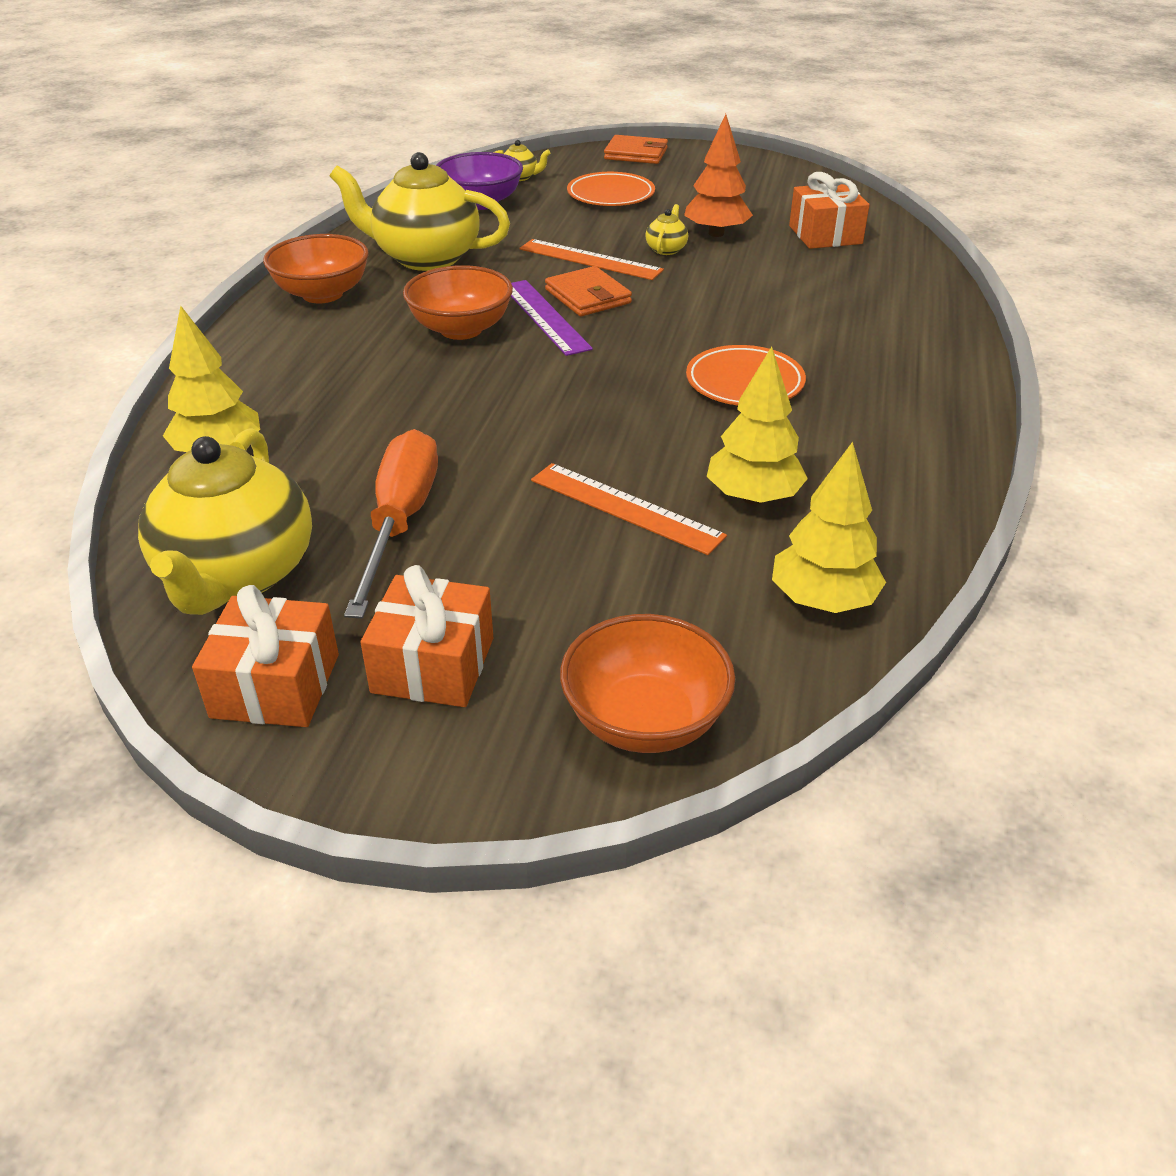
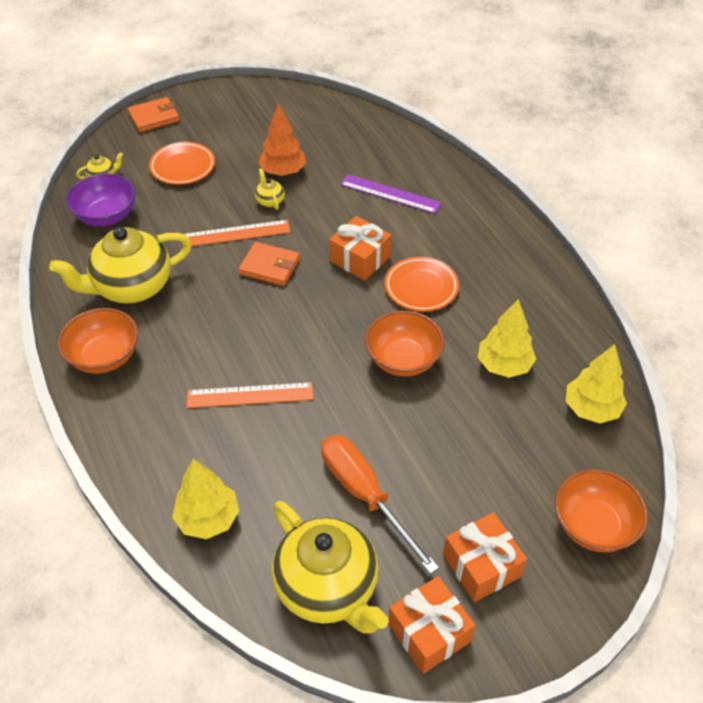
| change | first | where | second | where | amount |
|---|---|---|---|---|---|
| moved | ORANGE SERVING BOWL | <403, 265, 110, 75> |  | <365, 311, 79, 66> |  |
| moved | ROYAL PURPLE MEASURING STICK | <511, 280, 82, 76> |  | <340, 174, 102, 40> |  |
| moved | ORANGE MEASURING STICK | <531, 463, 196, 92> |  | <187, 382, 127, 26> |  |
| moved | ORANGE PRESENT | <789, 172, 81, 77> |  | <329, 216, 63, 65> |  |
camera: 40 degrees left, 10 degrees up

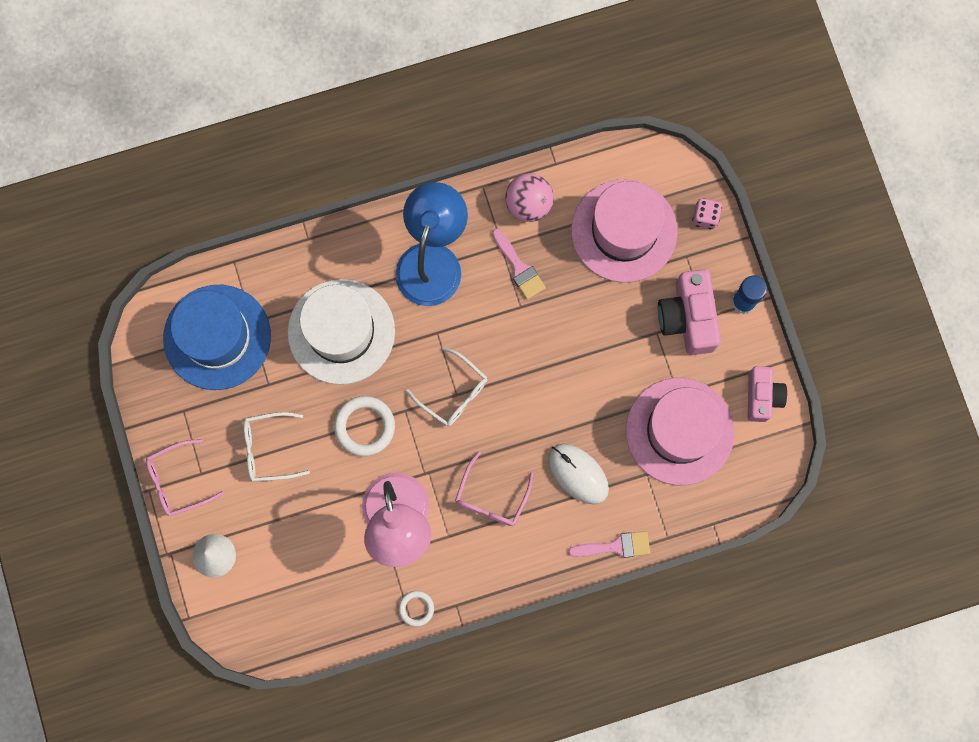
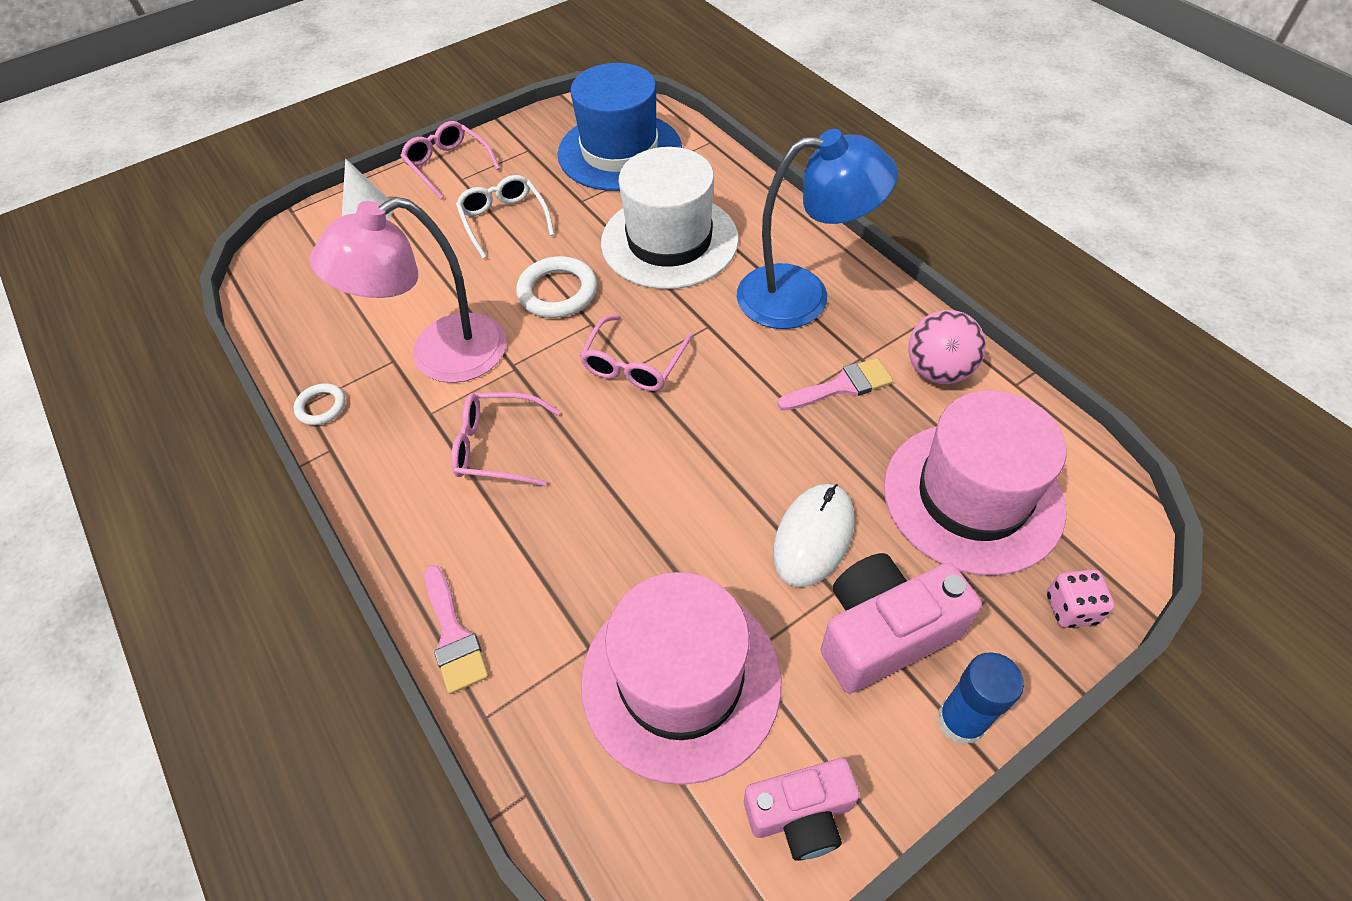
| change | first | where | second | where | amount |
|---|---|---|---|---|---|
| recoloured | WHITE GLASSES | <406, 347, 82, 79> | ROSE-PINK GLASSES | <580, 314, 113, 77> |  |
| turned | ROSE-PINK PAINTBRUSH | <492, 229, 54, 71> |  | <777, 358, 116, 52> | 150 degrees counterclockwise |
| moved | WHITE PC MOUSE | <548, 444, 61, 60> |  | <773, 484, 81, 103> |  |
camera: 75 degrees right, 25 degrees down

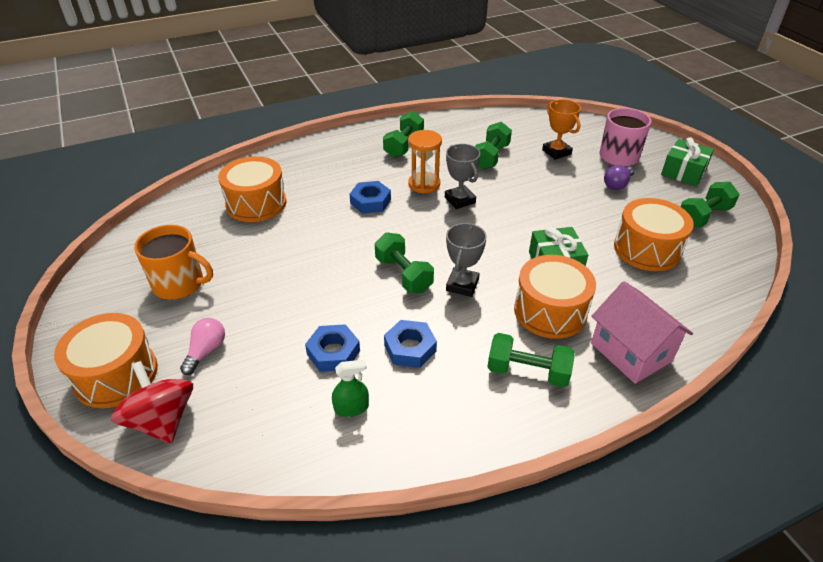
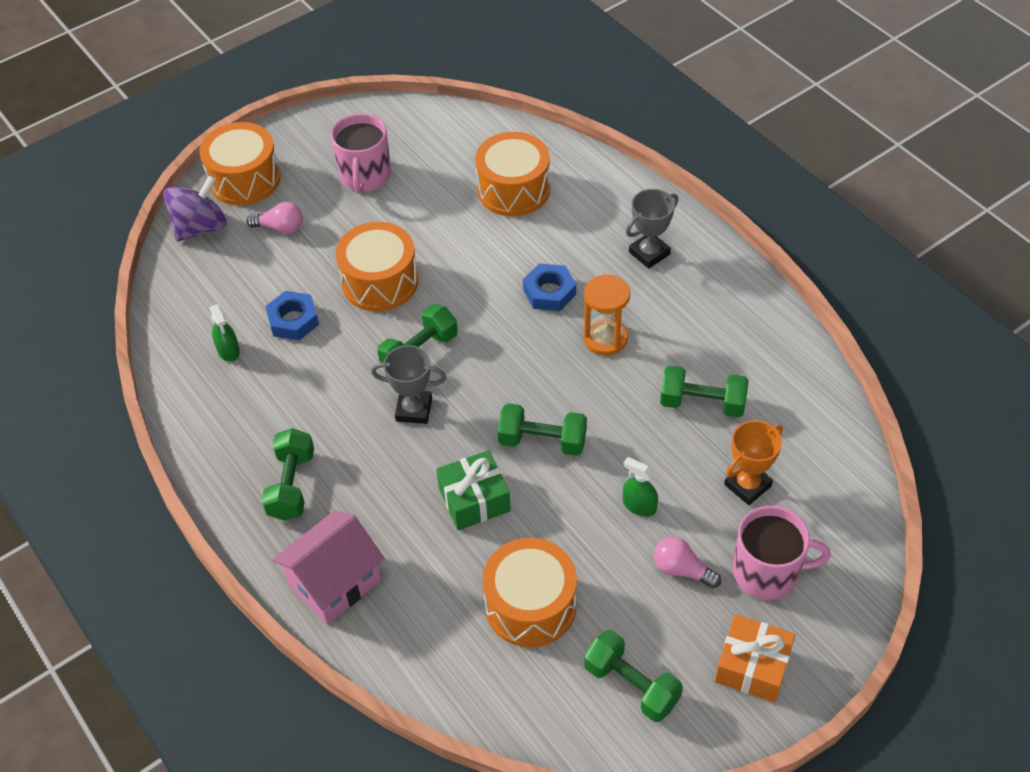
| change | first | where | second | where | amount |
|---|---|---|---|---|---|
| recoloured | CRIMSON WHIRLIGIG | <111, 361, 82, 83> | ROYAL PURPLE WHIRLIGIG | <163, 175, 64, 66> |  |
| recoloured | ORANGE COFFEE MUG | <134, 225, 79, 75> | ROSE-PINK COFFEE MUG | <331, 113, 60, 81> |  |
| moved | EMERALD HAND WEIGHT | <383, 111, 41, 47> |  | <497, 403, 90, 53> |  |
| removed | BLUE HEX NUT | <384, 320, 53, 48> |  |  |  |
| moved | GRAY PRIZE CUP | <445, 144, 35, 65> |  | <626, 189, 52, 80> |  |
| moved | ORANGE SNARE DRUM | <514, 255, 82, 84> |  | <336, 222, 82, 89> |  |
| recoloured | ROYAL PURPLE LIGHTBULB | <604, 165, 30, 25> | ROSE-PINK LIGHTBULB | <654, 537, 67, 51> |  |
| recoloured | EMERALD PRESENT | <661, 137, 53, 49> | ORANGE PRESENT | <715, 614, 80, 89> |  |
| added |  |  | EMERALD SPRAYER | <623, 457, 35, 60> |  |
camera: 80 degrees right, 10 degrees up

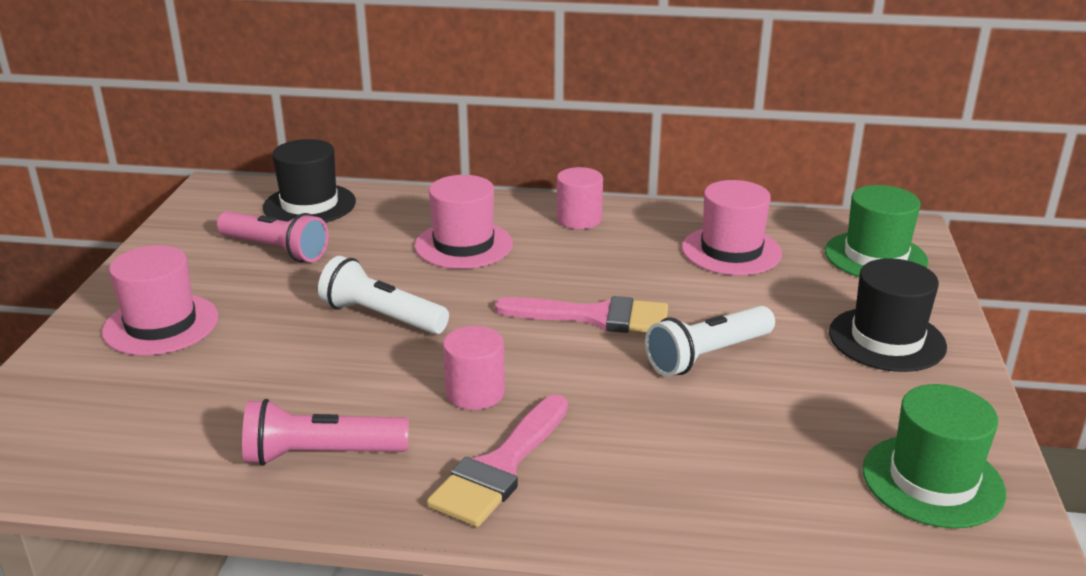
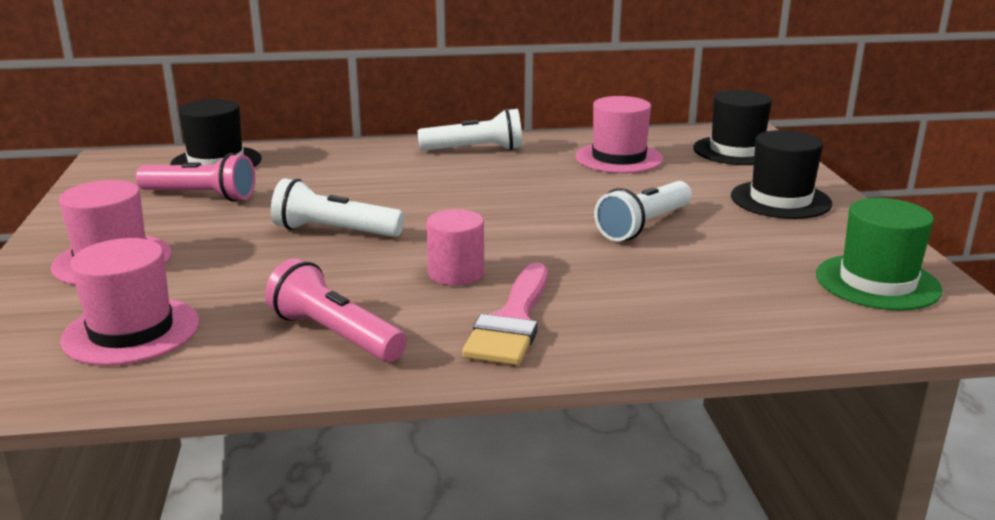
| change | first | where | second | where | amount |
|---|---|---|---|---|---|
| turned | ROSE-PINK FLASHLIGHT | <242, 399, 167, 67> |  | <265, 258, 142, 104> | 60 degrees clockwise |
| moved | ROSE-PINK TALL HAT | <415, 175, 98, 94> |  | <60, 238, 139, 128> |  |
| removed | ROSE-PINK PAINTBRUSH | <495, 296, 173, 37> |  |  |  |
| replaced | ROSE-PINK SOLID CYLINDER | <557, 167, 46, 62> | WHITE FLASHLIGHT | <417, 108, 105, 43> |  |
| recoloured | EMERALD TALL HAT | <825, 185, 103, 92> | BLACK TALL HAT | <693, 90, 79, 75> |  |
camera: 15 degrees left, 5 degrees down

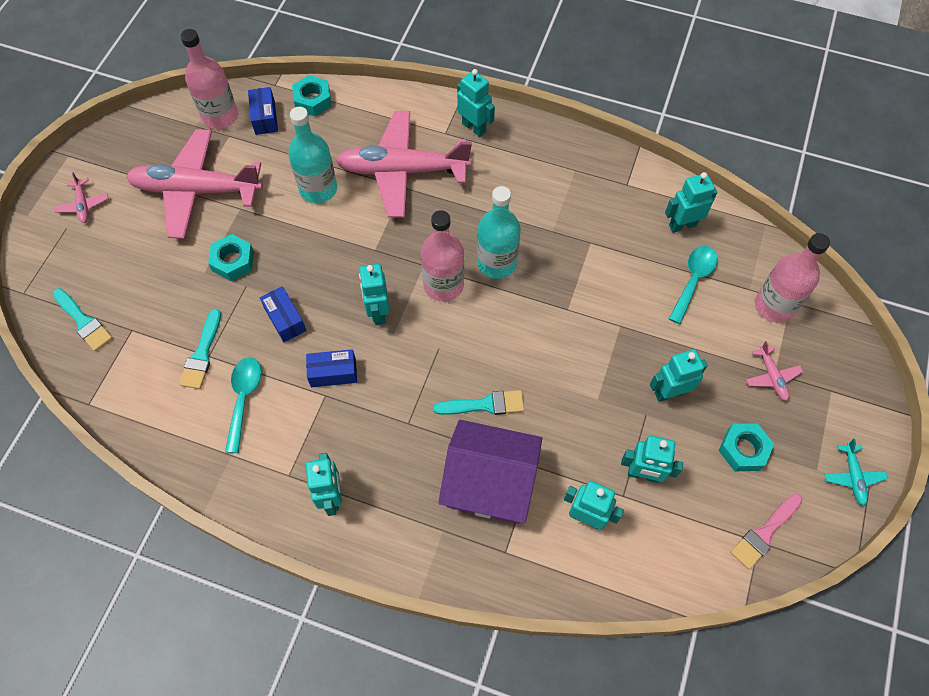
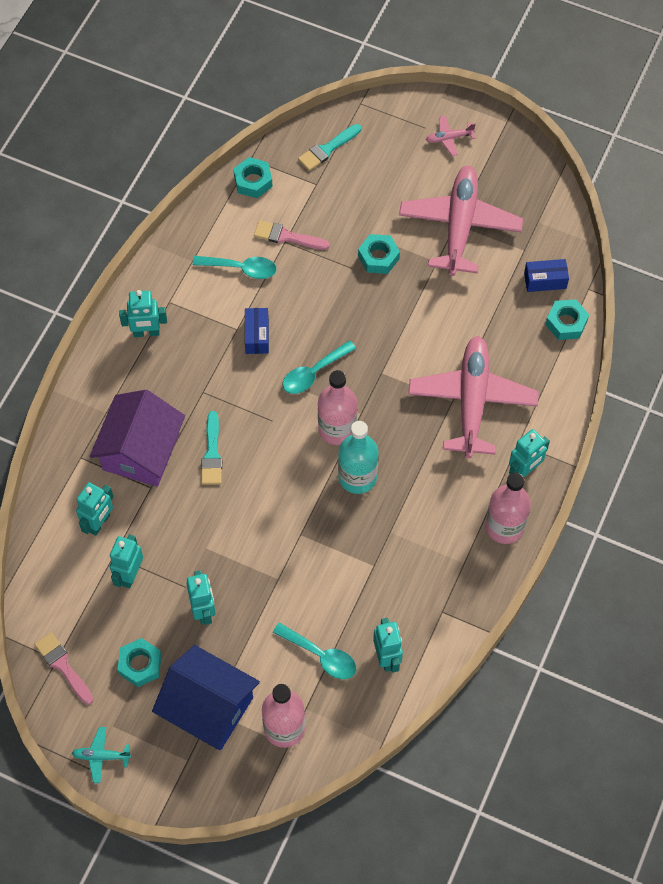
| change | first | where | second | where | amount |
|---|---|---|---|---|---|
| recoloured | TEAL PAINTBRUSH | <179, 309, 42, 80> | ROSE-PINK PAINTBRUSH | <254, 220, 75, 30> |  |
| moved | ROSE-PINK FLASK | <180, 29, 58, 100> |  | <485, 472, 46, 72> |  |
| removed | BLUE PARCEL | <260, 286, 46, 56> |  |  |  |
| removed | TEAL FLASK | <288, 107, 49, 97> |  |  |  |
| replaced | TEAL ROBOT | <359, 264, 31, 61> | TEAL TABLESPOON | <283, 341, 73, 53> |  |
| replaced | ROSE-PINK TOY PLANE | <746, 341, 57, 60> | BLUE COTTAGE | <152, 645, 108, 105> |  |
| added |  |  | TEAL HEX NUT | <233, 157, 40, 41> |  |
camera: 95 degrees right, 0 degrees up

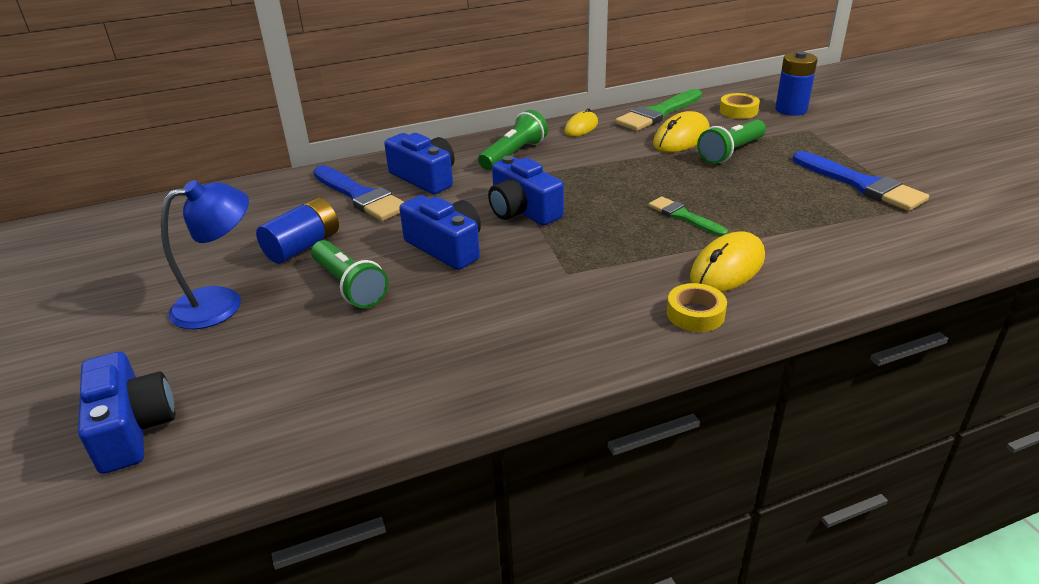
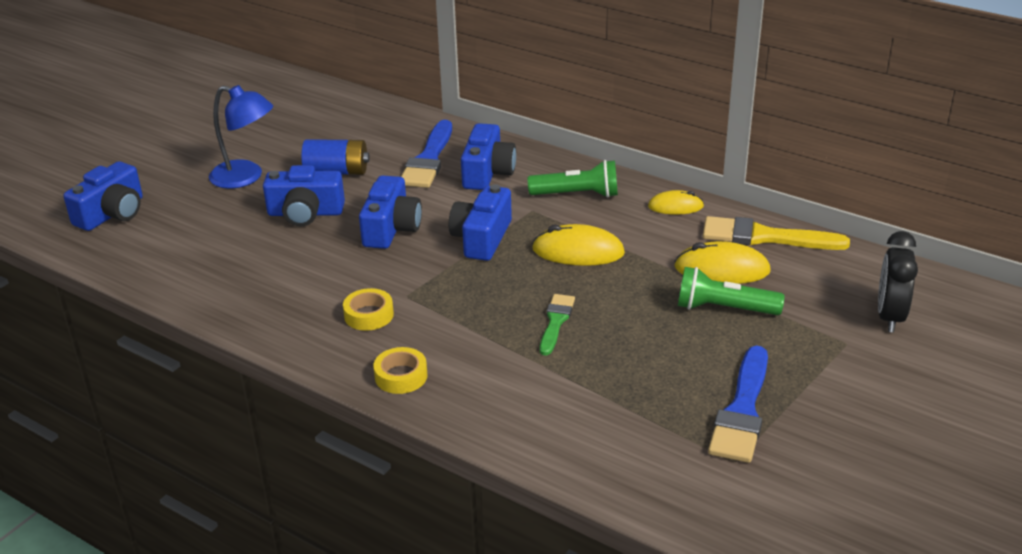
| change | first | where | second | where | amount |
|---|---|---|---|---|---|
| replaced | EMERALD FLASHLIGHT | <311, 240, 78, 68> | BLUE COMPACT CAMERA | <263, 165, 82, 61> |  |
| recoloured | EMERALD PAINTBRUSH | <615, 89, 87, 42> | GOLDEN PAINTBRUSH | <703, 216, 147, 34> |  |
| moved | GOLDEN PC MOUSE | <690, 232, 75, 60> |  | <532, 224, 93, 42> |  |
| moved | GOLDEN STICKY TAPE | <720, 93, 40, 26> |  | <343, 288, 51, 43> |  |
| replaced | BLUE POWER CELL | <775, 51, 42, 65> | BLACK ALARM CLOCK | <878, 231, 40, 101> |  |
camera: 55 degrees right, 0 degrees up

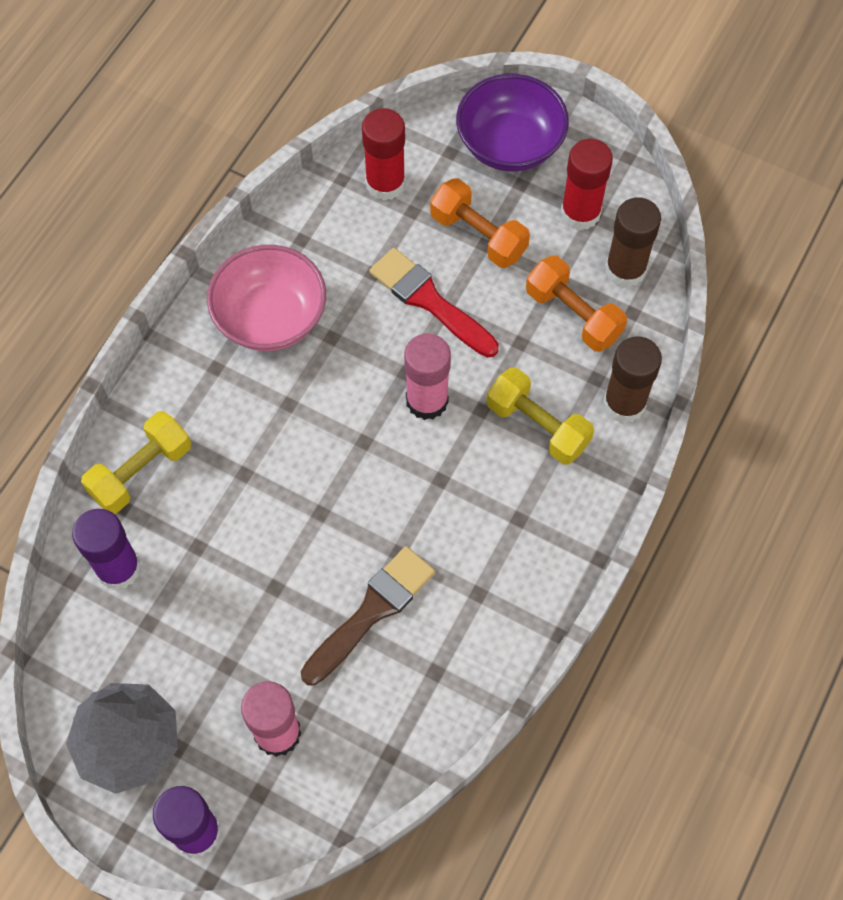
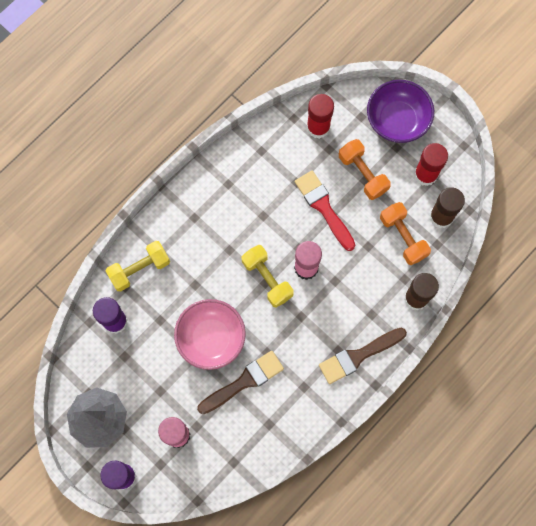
| change | first | where | second | where | amount |
|---|---|---|---|---|---|
| moved | ROSE-PINK SERVING BOWL | <207, 245, 119, 106> |  | <174, 299, 72, 71> |  |
| moved | GOLDEN HAND WEIGHT | <486, 367, 108, 98> |  | <242, 245, 52, 63> |  |
| added |  |  | DARK BROWN PAINTBRUSH | <319, 328, 88, 56> |  |
camera: 15 degrees right, 10 degrees up

